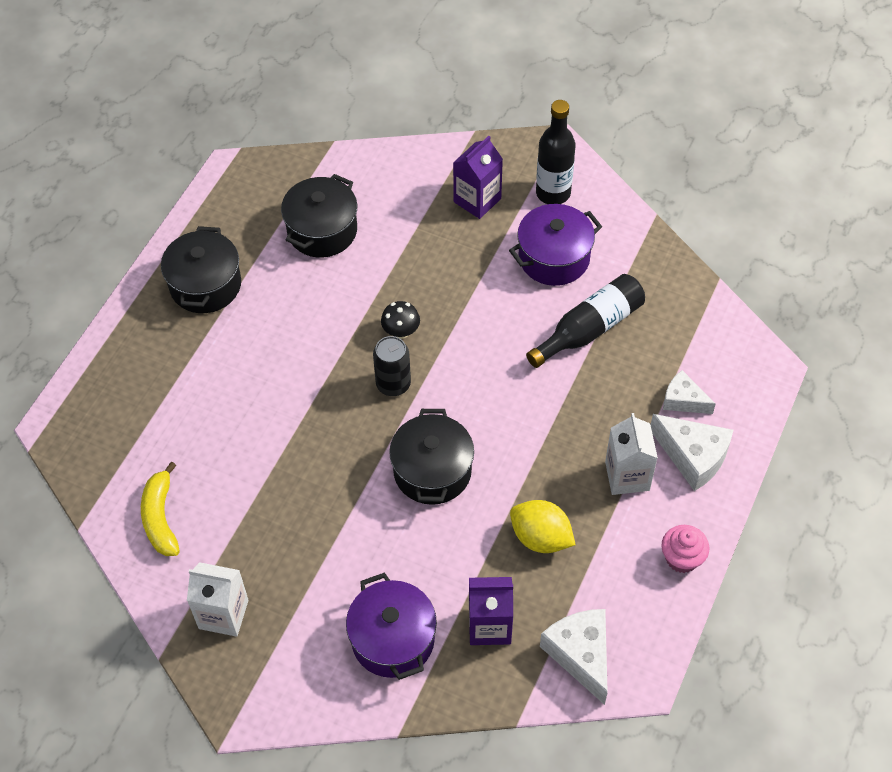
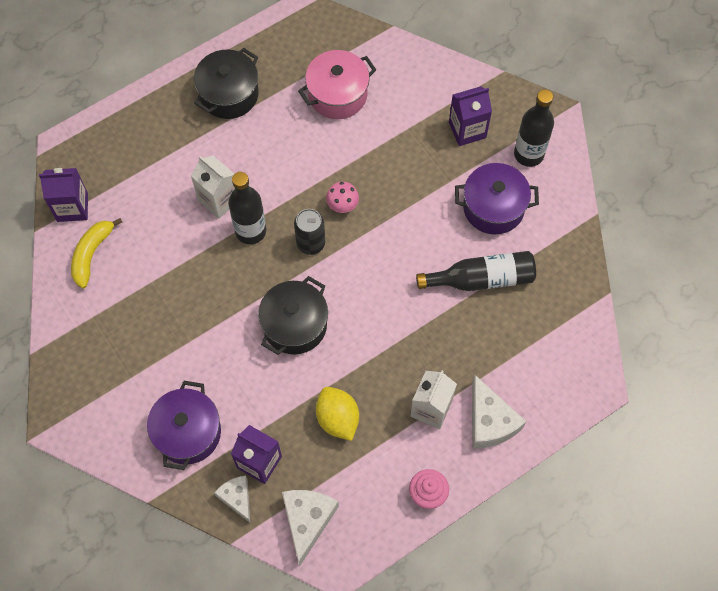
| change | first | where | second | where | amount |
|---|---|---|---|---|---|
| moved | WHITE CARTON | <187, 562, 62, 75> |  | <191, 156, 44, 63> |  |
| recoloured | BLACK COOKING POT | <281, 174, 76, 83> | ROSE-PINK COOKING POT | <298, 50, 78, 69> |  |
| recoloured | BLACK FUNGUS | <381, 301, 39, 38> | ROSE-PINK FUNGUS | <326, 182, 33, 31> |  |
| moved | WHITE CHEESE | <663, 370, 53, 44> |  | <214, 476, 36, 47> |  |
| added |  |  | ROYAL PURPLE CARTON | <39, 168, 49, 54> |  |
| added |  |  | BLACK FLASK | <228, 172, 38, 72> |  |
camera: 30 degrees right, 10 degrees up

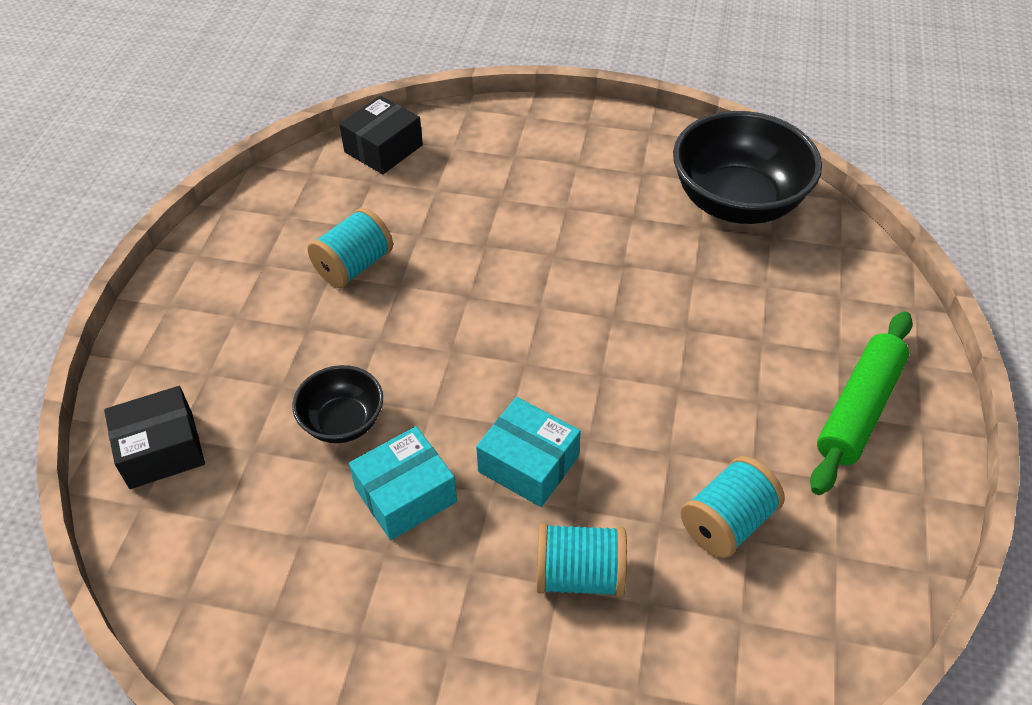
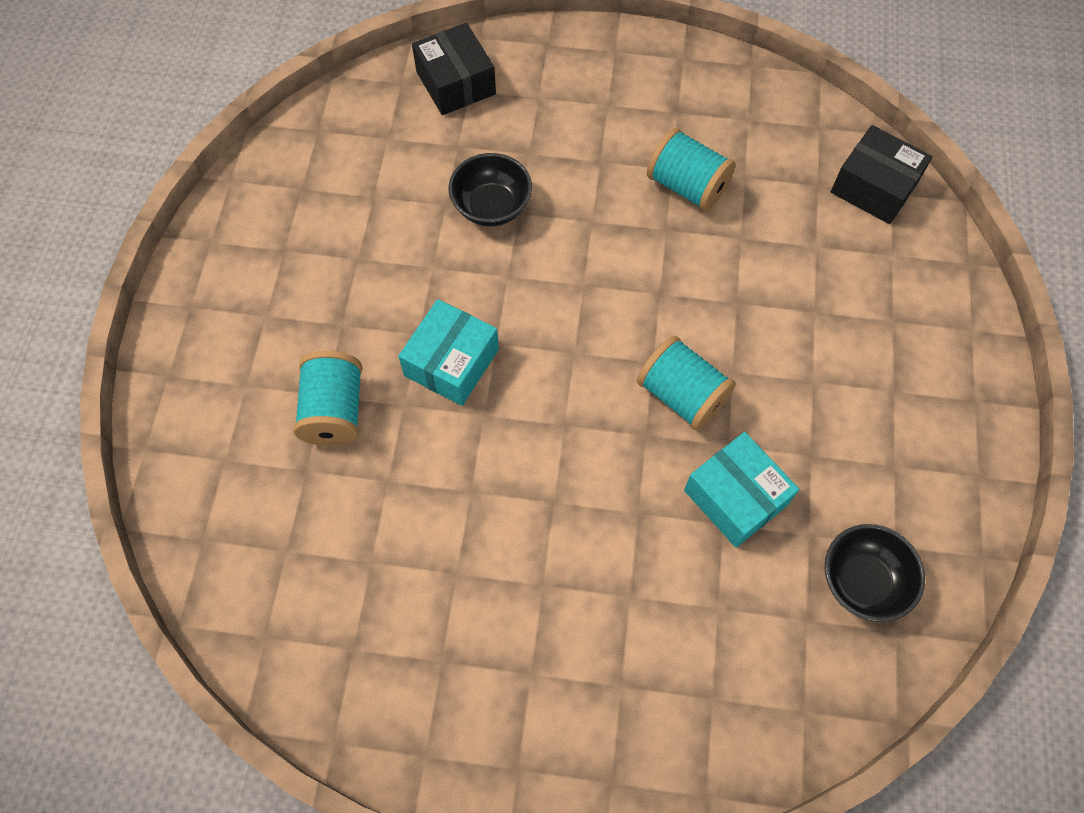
| change | first | where | second | where | amount |
|---|---|---|---|---|---|
| moved | TEAL PARCEL | <349, 426, 108, 114> |  | <684, 432, 115, 116> |  |
| resized | BLACK SERVING BOWL | <673, 111, 149, 113> |  | <824, 524, 101, 98> | x0.52 |
| moved | TEAL SPOOL | <680, 456, 105, 102> |  | <637, 336, 99, 94> |  |
| removed | EMERALD PASTRY ROLLER | <810, 311, 103, 184> |  |  |  |
camera: 85 degrees right, 15 degrees up

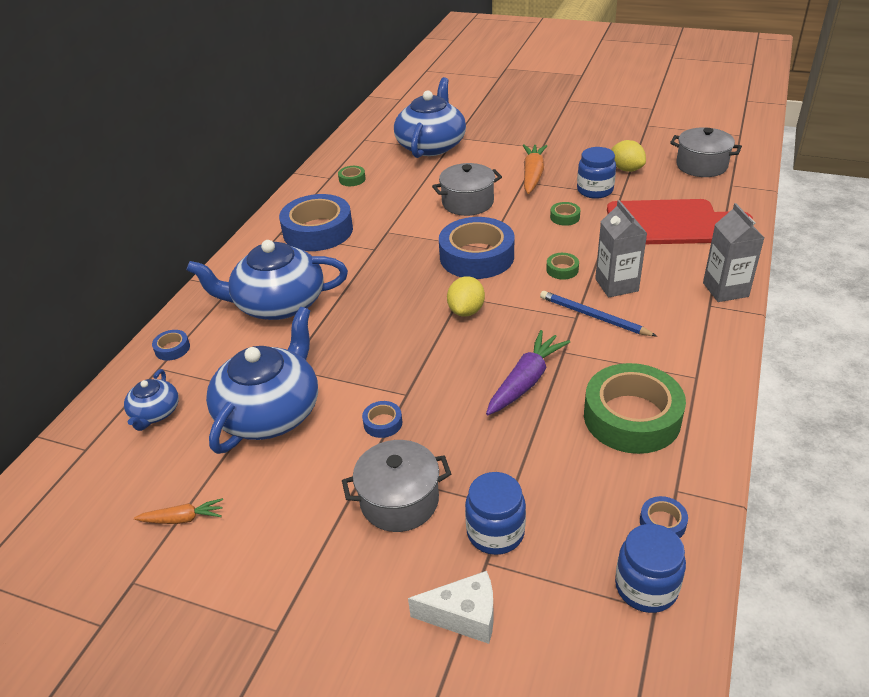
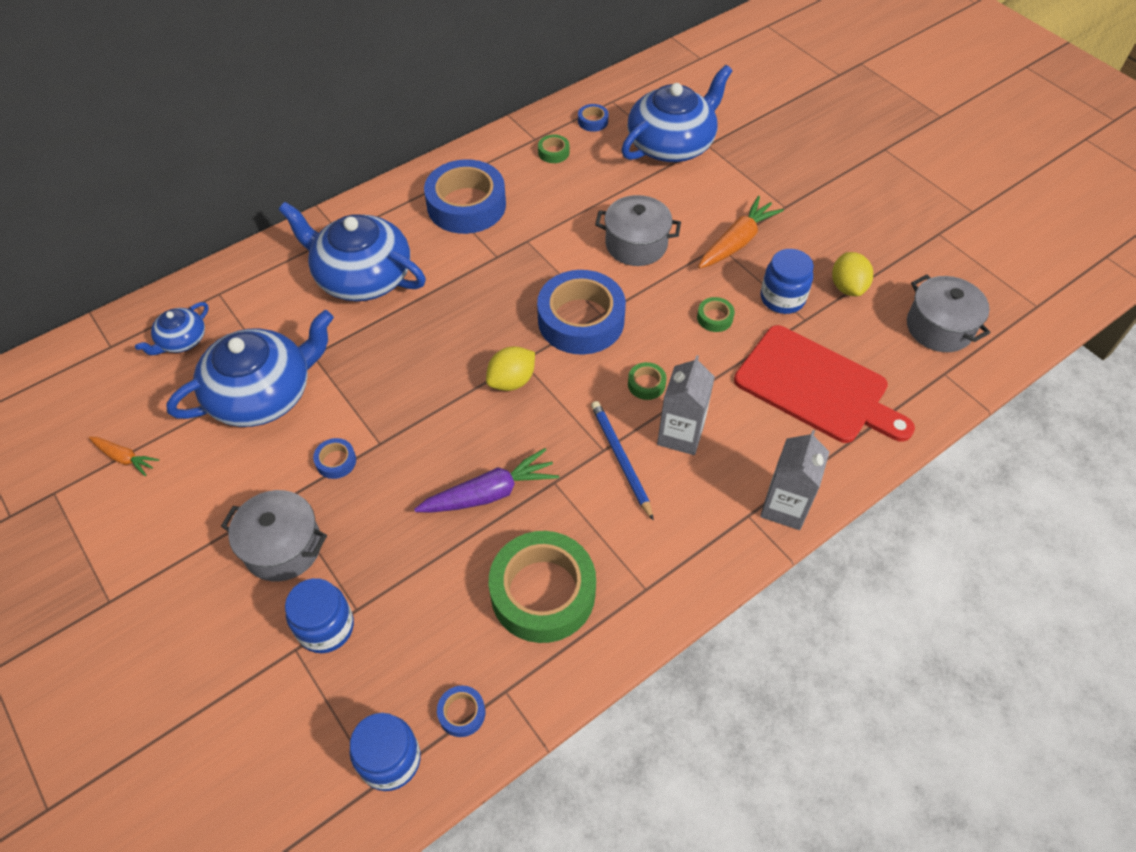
| change | first | where | second | where | amount |
|---|---|---|---|---|---|
| moved | BLUE STICKY TAPE | <152, 330, 38, 31> |  | <578, 104, 31, 28> |  |
| removed | WHITE CHEESE | <408, 571, 86, 73> |  |  |  |
camera: 30 degrees right, 15 degrees up

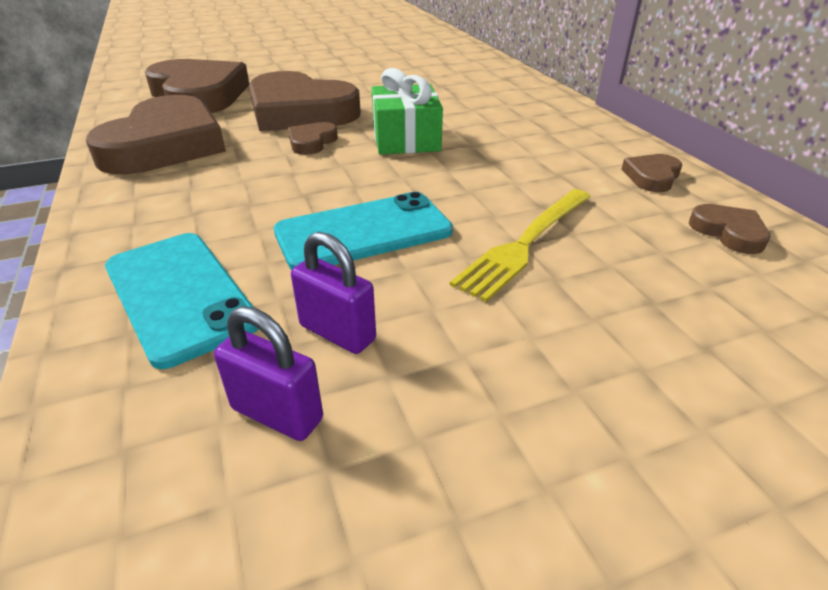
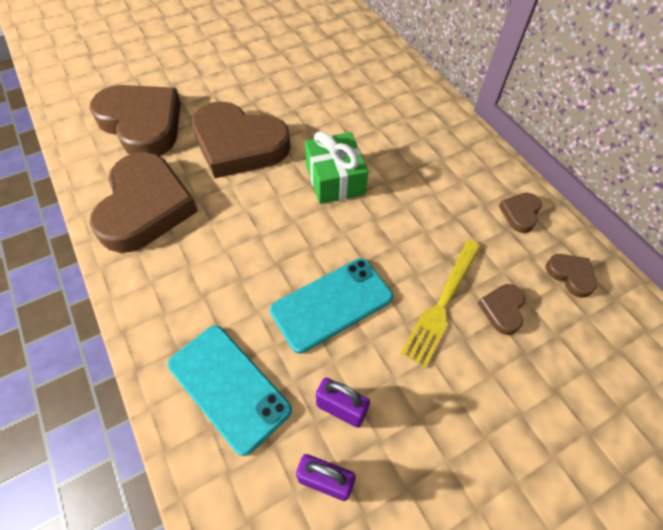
| change | first | where | second | where | amount |
|---|---|---|---|---|---|
| moved | DARK BROWN HEART SHAPE | <288, 122, 50, 33> |  | <478, 284, 47, 51> |  |
camera: 10 degrees left, 20 degrees up

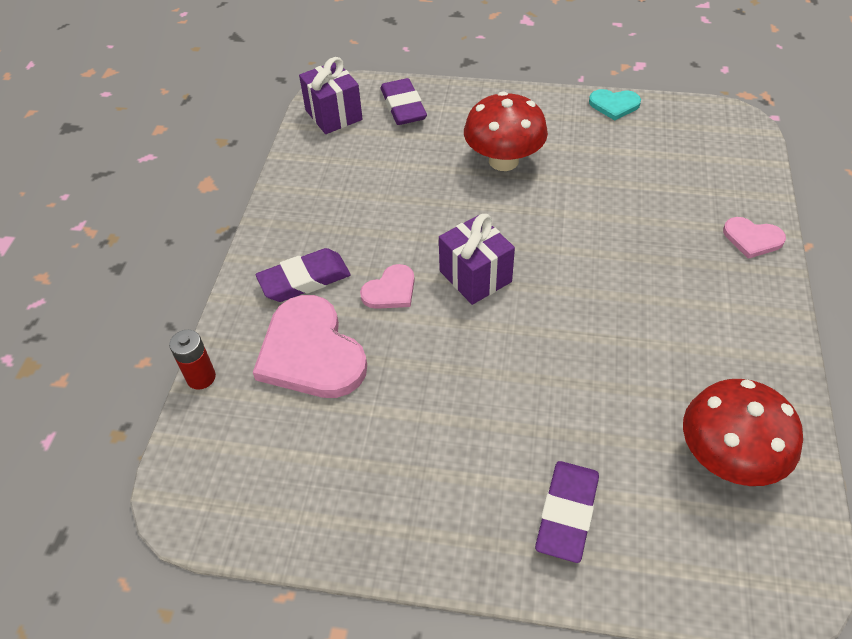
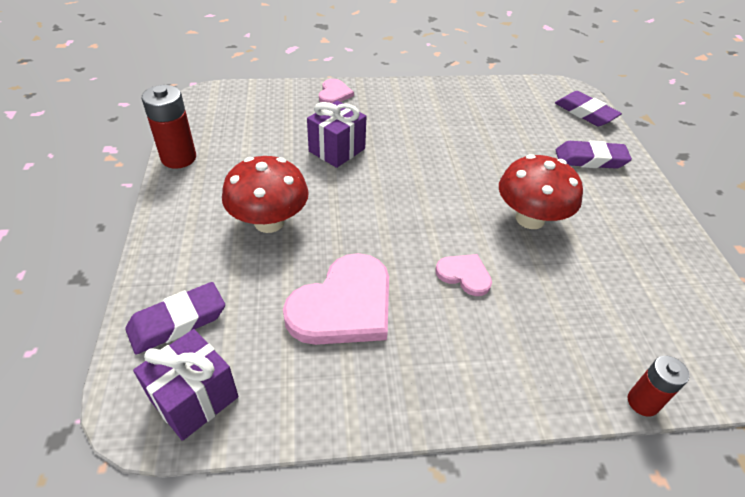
| change | first | where | second | where | amount |
|---|---|---|---|---|---|
| moved | ROSE-PINK HEART SHAPE | <253, 295, 114, 103> |  | <283, 253, 106, 92> |  |
| moved | ROYAL PURPLE PENCIL ERASER | <256, 248, 95, 54> |  | <555, 91, 67, 35> |  |
| moved | ROYAL PURPLE PRESENT | <439, 214, 76, 91> |  | <307, 101, 59, 67> |  |
| replaced | TEAL HEART SHAPE | <589, 89, 52, 32> | CRIMSON POWER CELL | <142, 85, 54, 84> |  |
| moved | CRIMSON FUNGUS | <683, 379, 120, 107> |  | <499, 154, 84, 75> |  |
camera: 110 degrees left, 5 degrees down

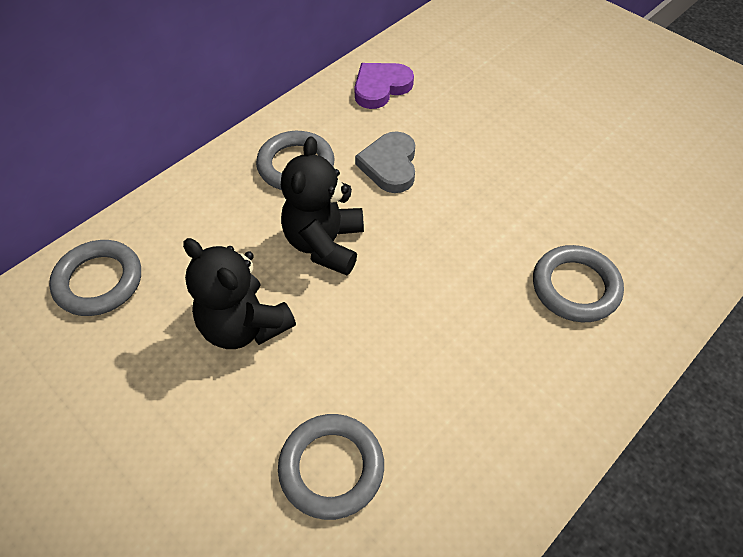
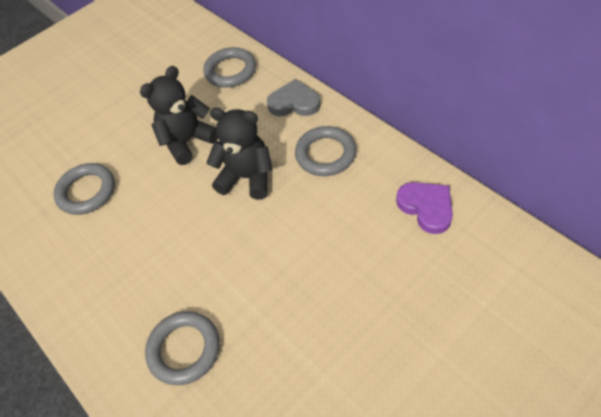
| change | first | where | second | where | amount |
|---|---|---|---|---|---|
| moved | GRAY HEART SHAPE | <355, 131, 60, 62> |  | <267, 79, 54, 37> |  |
camera: 100 degrees right, 0 degrees up

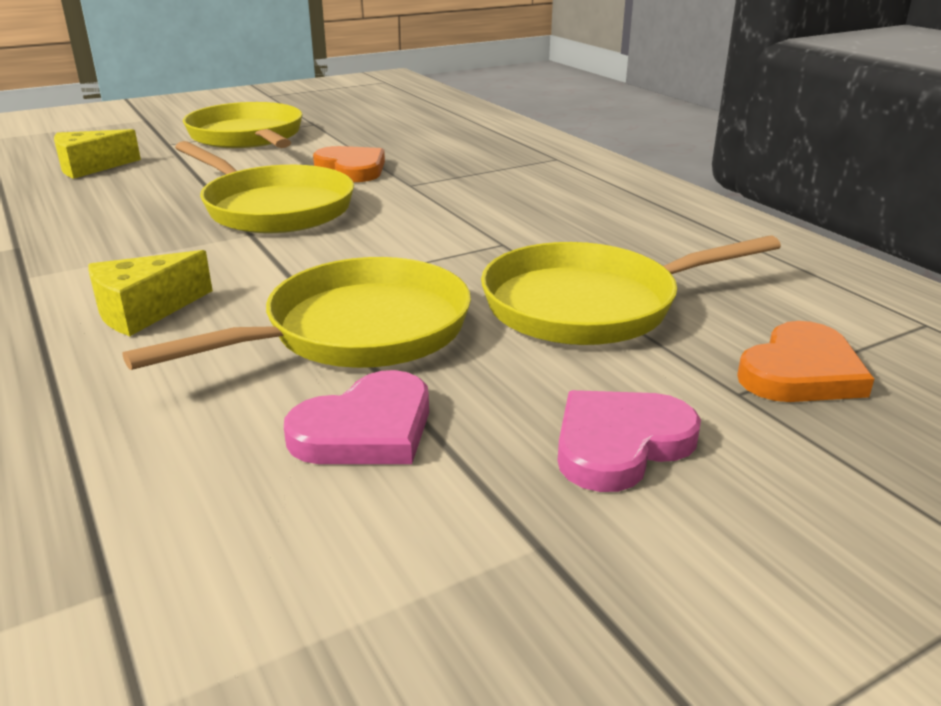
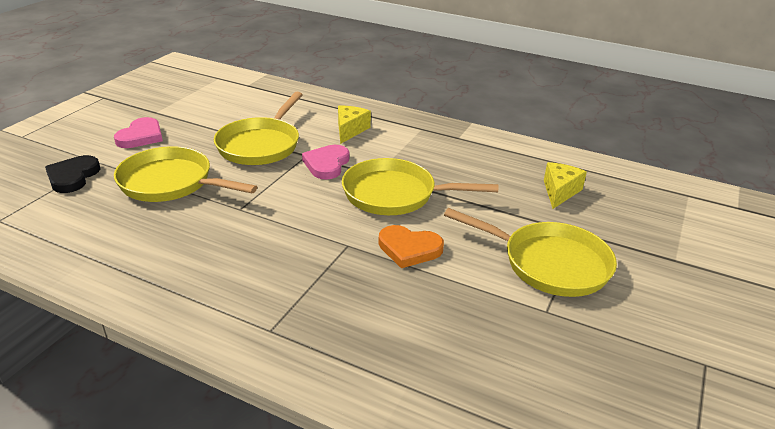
| change | first | where | second | where | amount |
|---|---|---|---|---|---|
| moved | ROSE-PINK HEART SHAPE | <284, 370, 145, 94> |  | <302, 145, 47, 35> |  |
| turned | GOLDEN PAN | <481, 236, 300, 109> |  | <114, 146, 143, 56> | 105 degrees counterclockwise |
| recoloured | ORANGE HEART SHAPE | <737, 321, 137, 81> | BLACK HEART SHAPE | <45, 155, 55, 38> |  |
camera: 145 degrees right, 5 degrees up

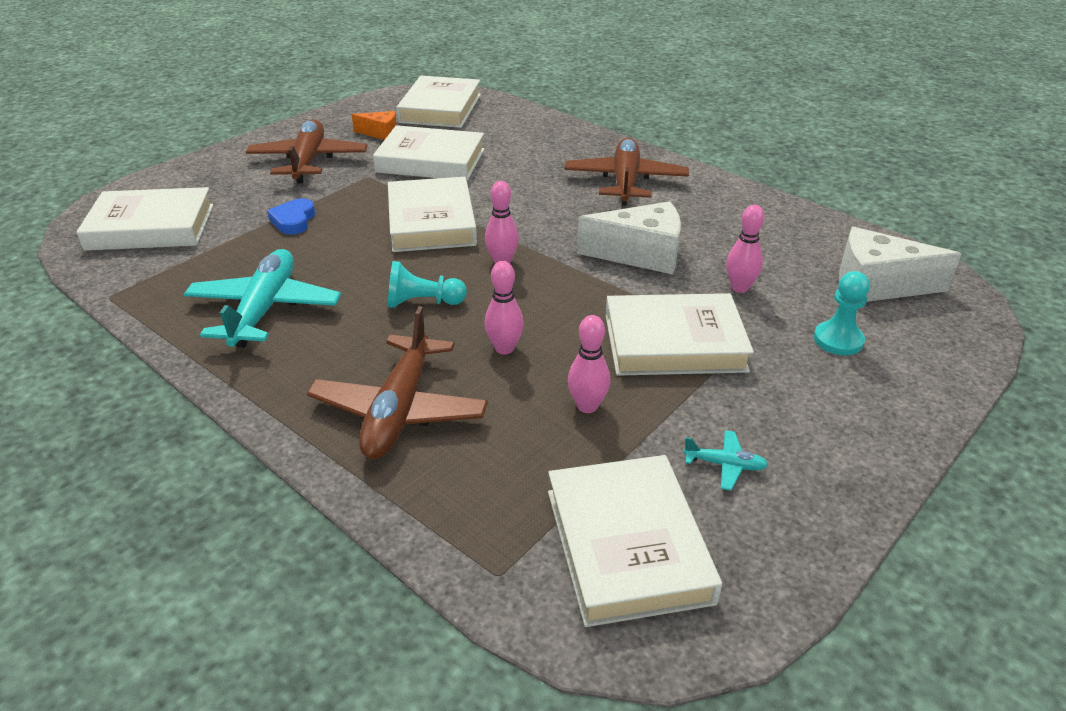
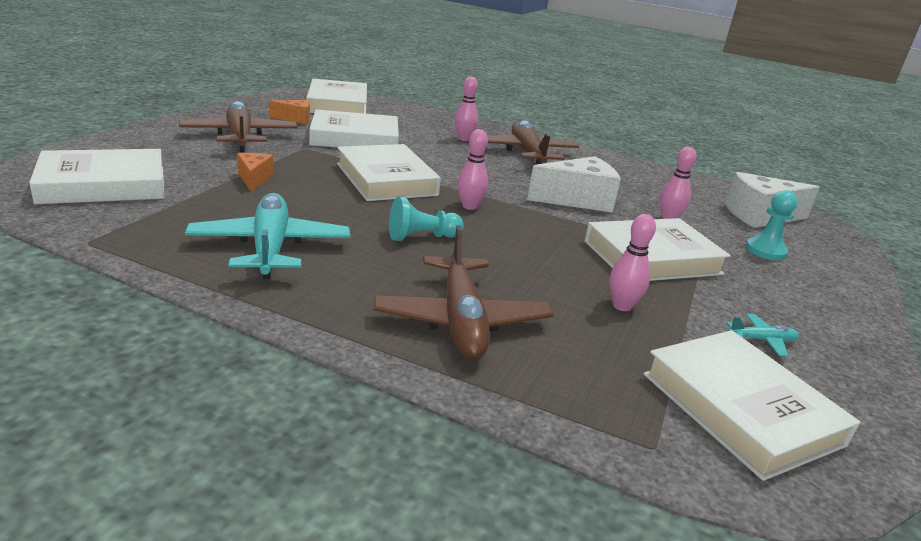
| change | first | where | second | where | amount |
|---|---|---|---|---|---|
| replaced | BLUE HEART SHAPE | <267, 198, 48, 37> | ORANGE CHEESE | <237, 153, 37, 39> |  |
| moved | ROSE-PINK TENPIN | <484, 261, 40, 93> |  | <455, 77, 23, 64> |  |
camera: 20 degrees left, 10 degrees down

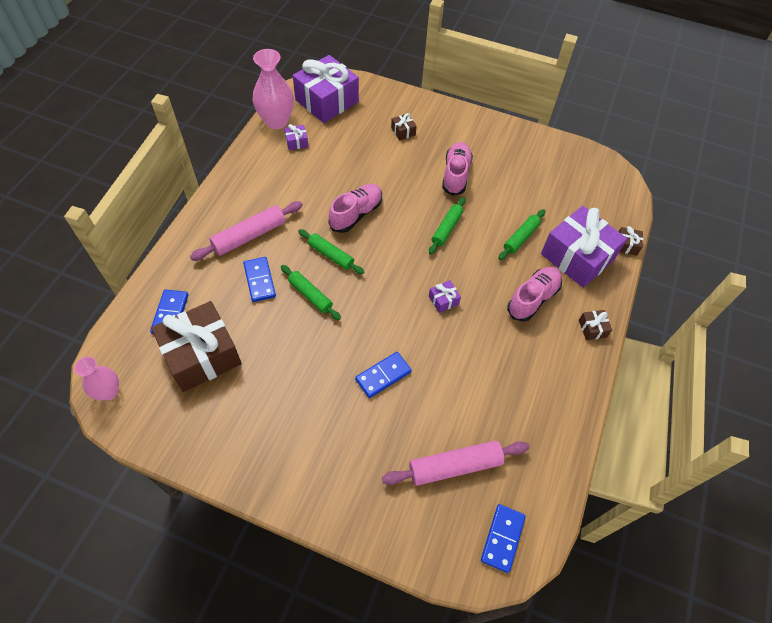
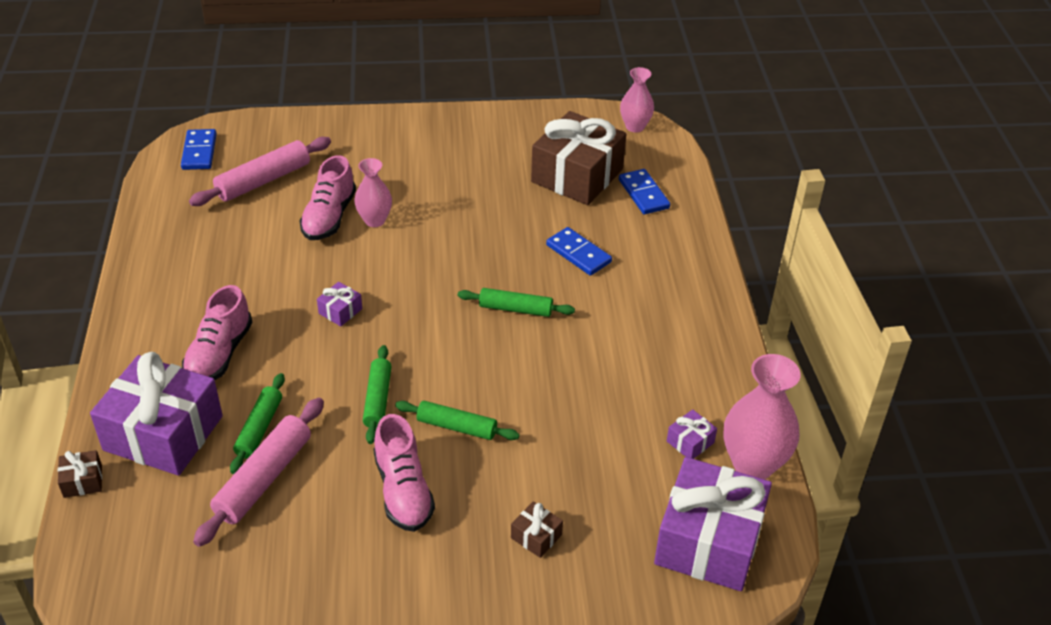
| change | first | where | second | where | amount |
|---|---|---|---|---|---|
| moved | ROSE-PINK PASTRY ROLLER | <190, 201, 113, 60> |  | <193, 398, 131, 149> |  |
| moved | EMERALD PASTRY ROLLER | <281, 265, 60, 55> |  | <395, 401, 125, 39> |  |
| moved | ROSE-PINK SHOE | <329, 184, 53, 49> |  | <299, 155, 57, 85> |  |
| replaced | BLUE DOMINO | <355, 352, 57, 46> | ROSE-PINK FLOWER VASE | <354, 158, 38, 69> |  |
| removed | DARK BROWN PRESENT | <579, 310, 33, 30> |  |  |  |
camera: 155 degrees right, 15 degrees down

